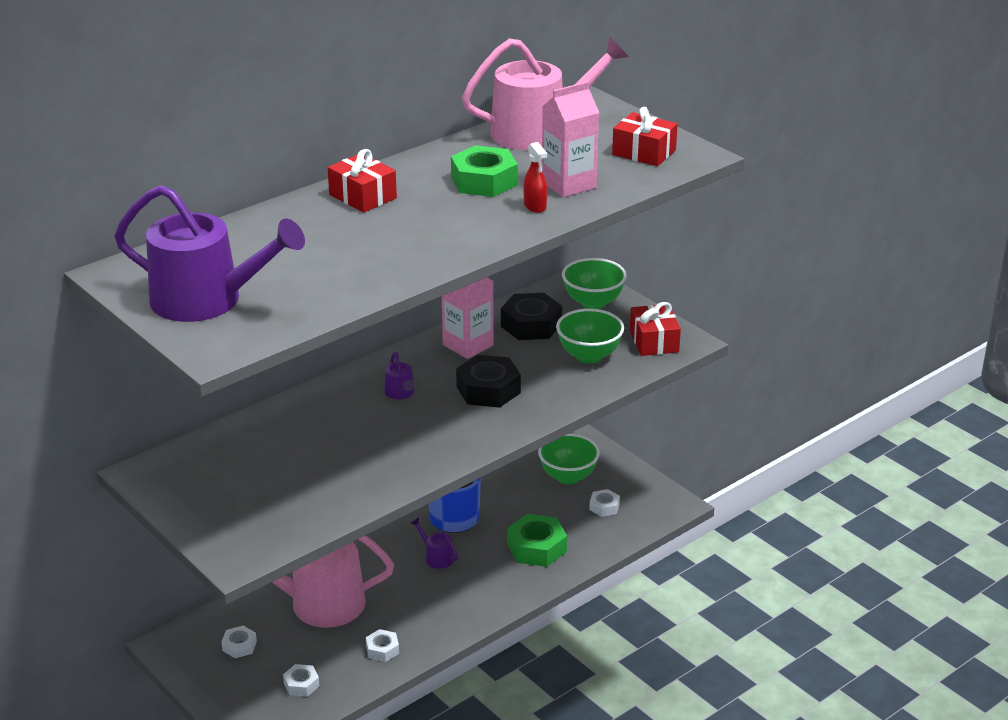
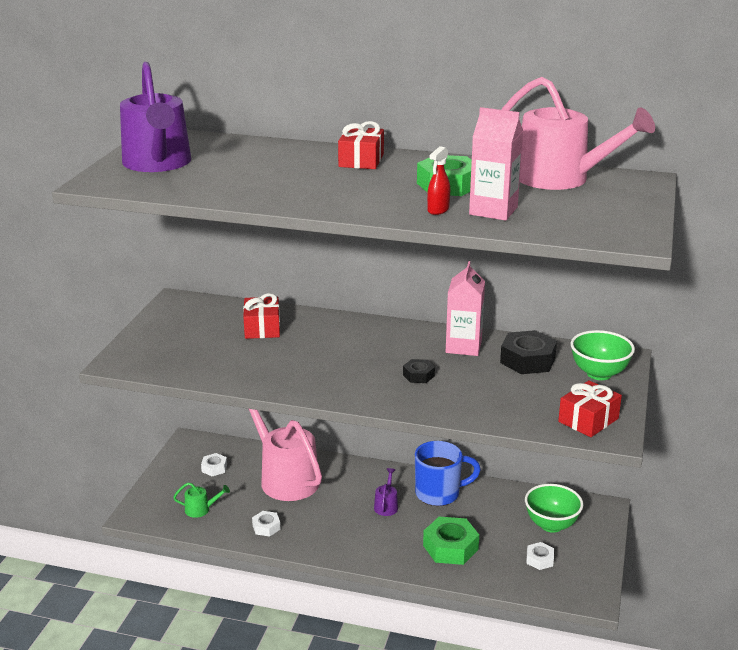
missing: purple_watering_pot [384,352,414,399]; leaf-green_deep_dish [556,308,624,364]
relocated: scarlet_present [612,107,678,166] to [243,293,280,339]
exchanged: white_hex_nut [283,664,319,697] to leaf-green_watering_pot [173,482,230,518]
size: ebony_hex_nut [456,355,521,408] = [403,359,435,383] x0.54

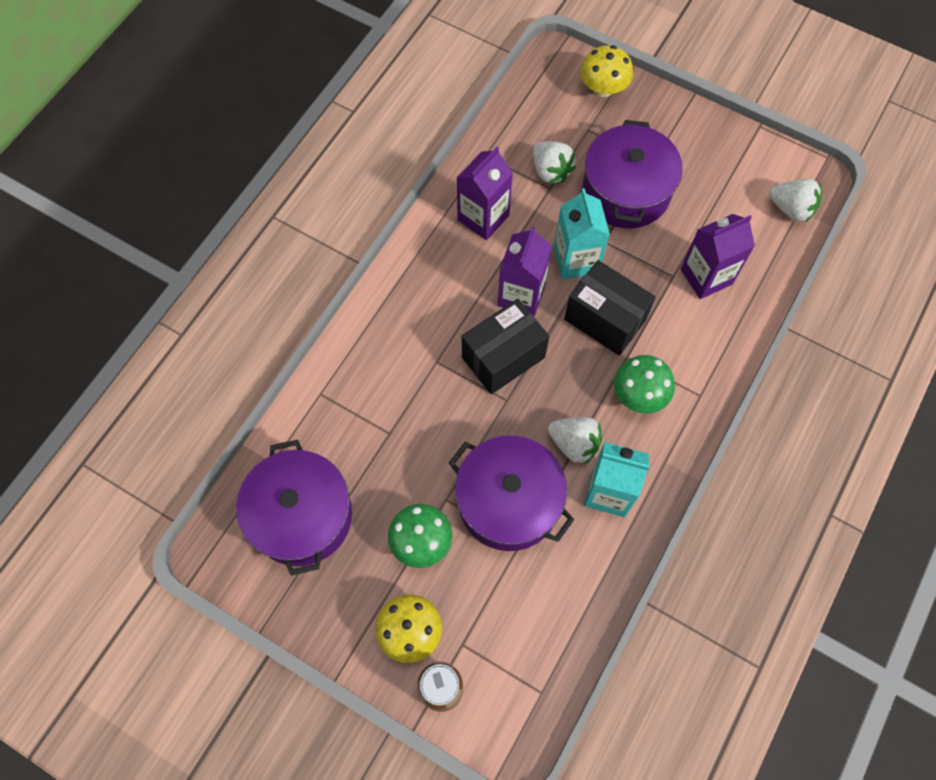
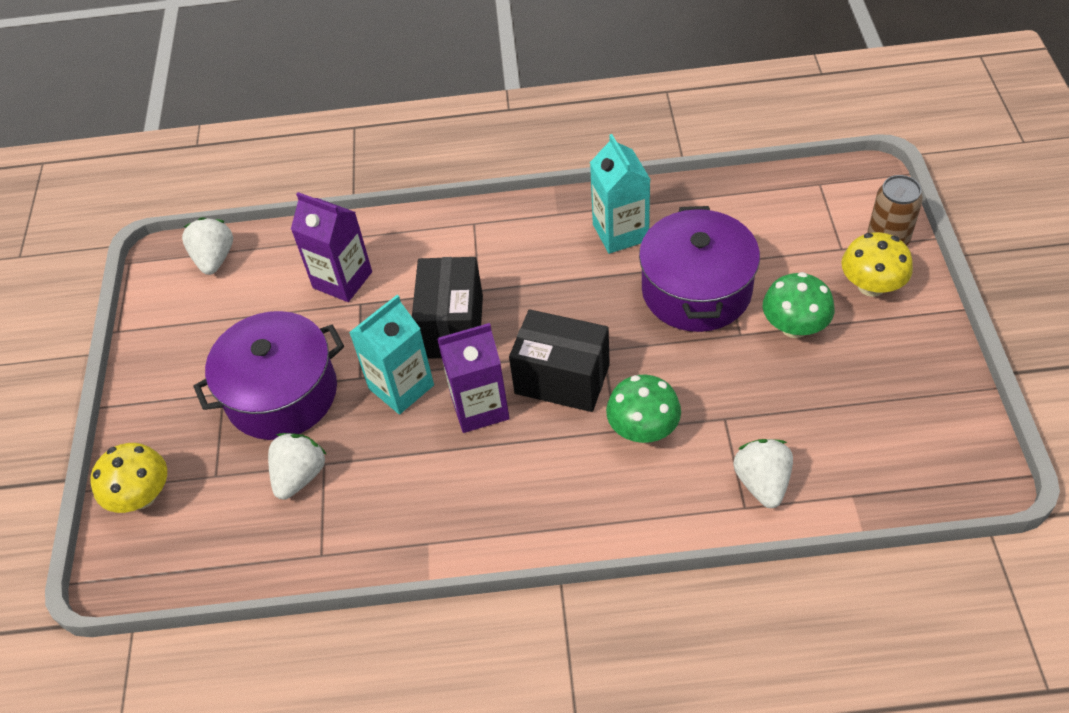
missing: purple_pot [236,440,352,575]; purple_carton [457,146,513,240]
relocated: leaf-green_mushroom [614,355,675,414] to [606,375,681,443]; white_berry [548,417,603,464] to [733,439,793,508]

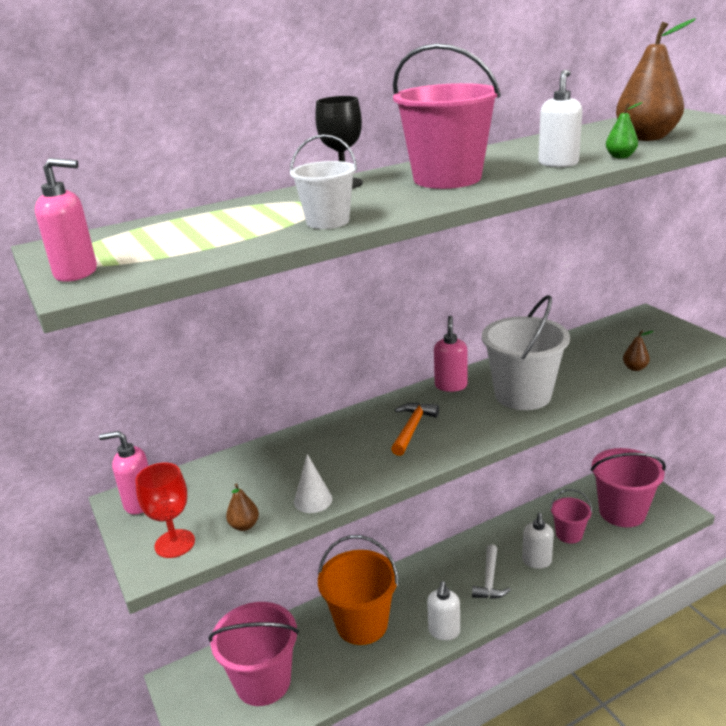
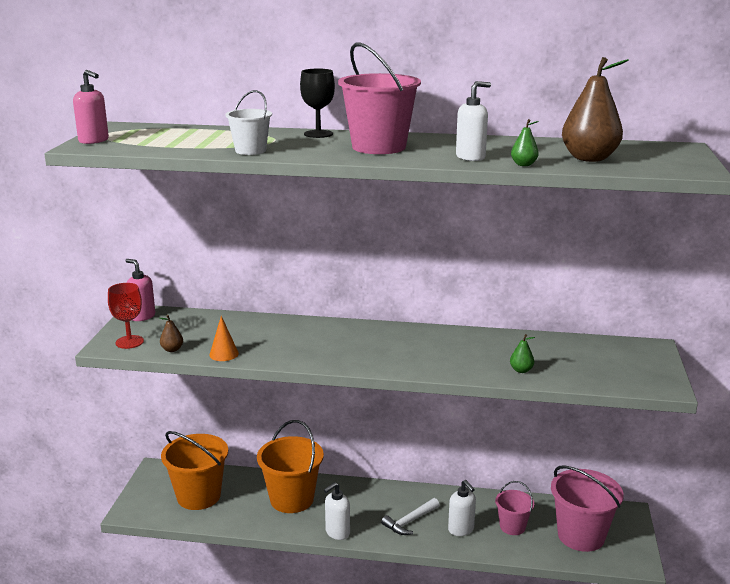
missing: bright_orange_hammer [391,402,439,456]; rose-pink_soap_dispenser [434,316,468,392]; white_sand_bucket [482,295,570,410]; dark_brown_toy_pear [623,330,654,371]
appeared: leaf-green_toy_pear [510,334,535,373]
colour: rose-pink_sand_bucket [208,602,299,706] to bright_orange_sand_bucket [161,431,228,510]; white_solid_cone [294,454,332,513] to bright_orange_solid_cone [209,316,239,361]
spun: white_soap_dispenser [522,513,554,569] = [448,480,476,536] 75 degrees counterclockwise

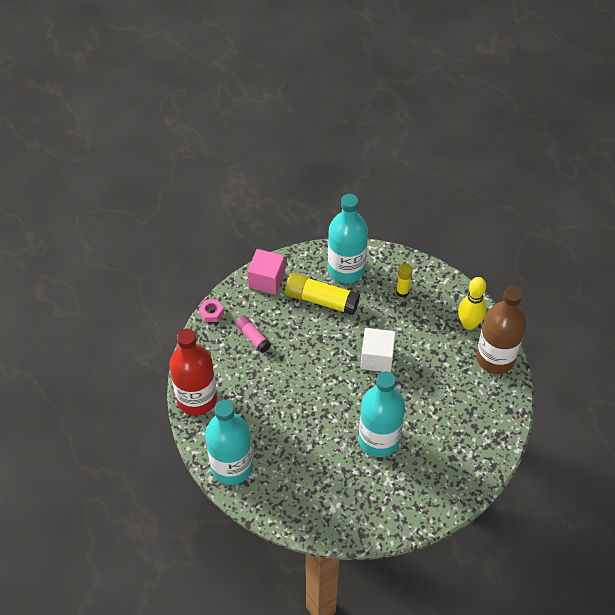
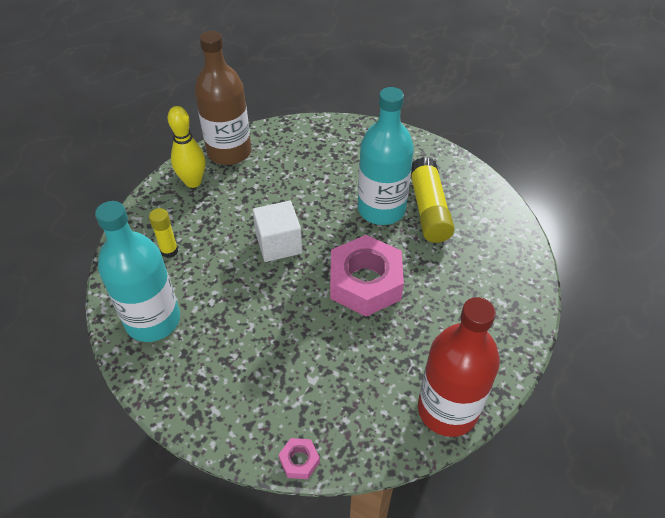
missing: teal_bottle [205,400,253,485]; rose-pink_glue_stick [235,315,271,353]; rose-pink_block [247,249,285,295]
appeared: rose-pink_hex_nut [330,235,404,316]
relocated: bright_yellow_glue_stick [285,273,360,315] to [411,157,455,243]

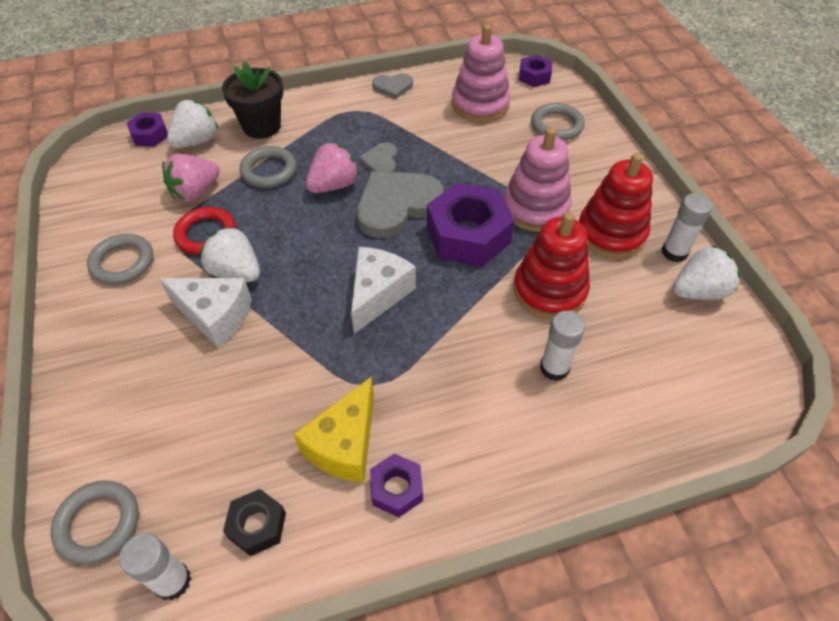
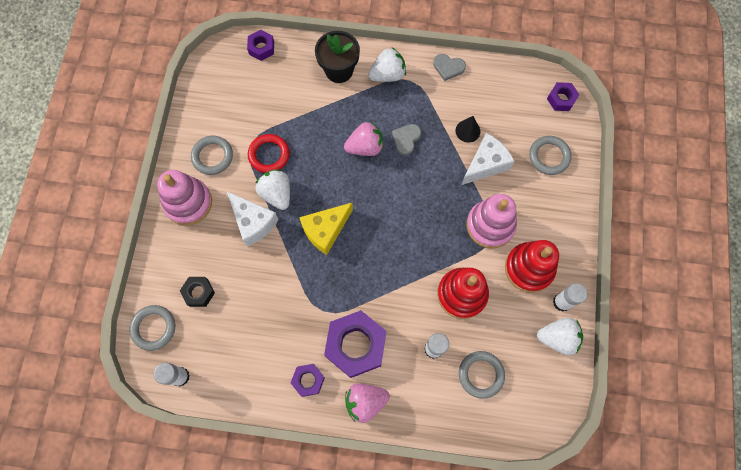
missing: ash-grey_heart_shape [357,171,444,238]
appeared: ebony_solid_cone [455,116,480,143]
relocated: rose-pink_ring_stacker [452,24,511,123] to [157,170,212,225]; ebony_hex_nut [223,489,286,556] to [180,277,215,307]; bright_yellow_cheese_wedge [294,376,374,483] to [299,203,353,255]; purple_hex_nut [427,183,515,267] to [324,310,387,378]; rose-pink_berry [162,154,220,202] to [345,384,390,423]; white_berry [167,100,219,148] to [368,47,406,82]; ash-grey_hoop [240,146,297,188] to [459,351,505,399]; white_cheese_wedge [351,247,416,334] to [461,133,515,185]

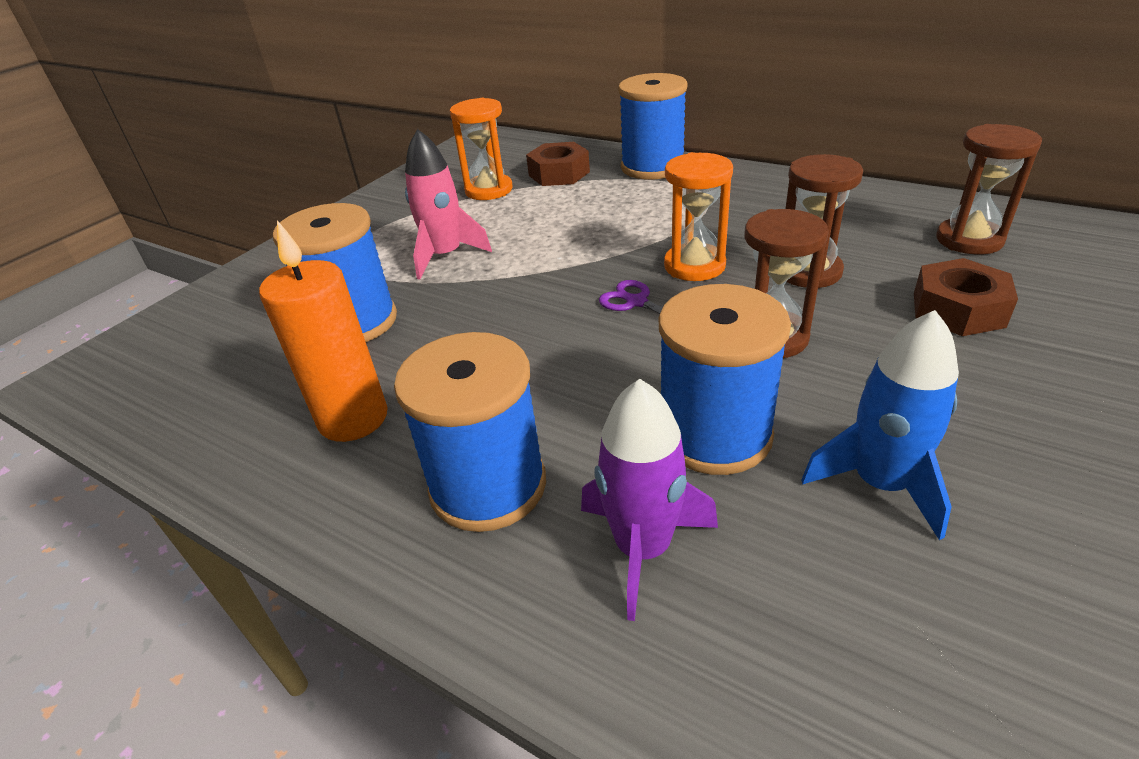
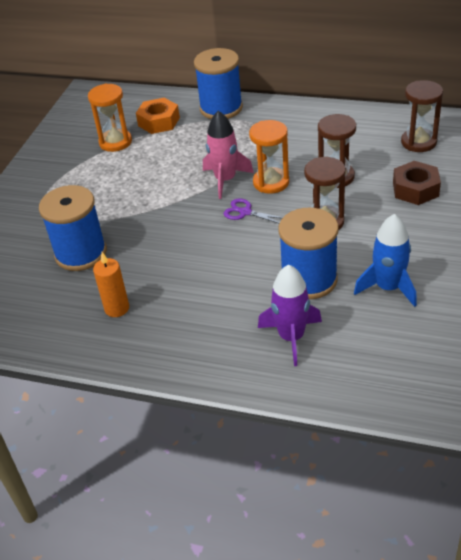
missing: royal_blue_bobbin [394,332,546,532]
relocated: rose-pink_spaceship [405,129,492,280] to [203,111,254,199]
colour: dark_brown_hex_nut [526,142,590,186] to bright_orange_hex_nut [136,98,180,134]
size: bright_orange_candle [259,220,388,442] = [93,252,129,317] x0.65

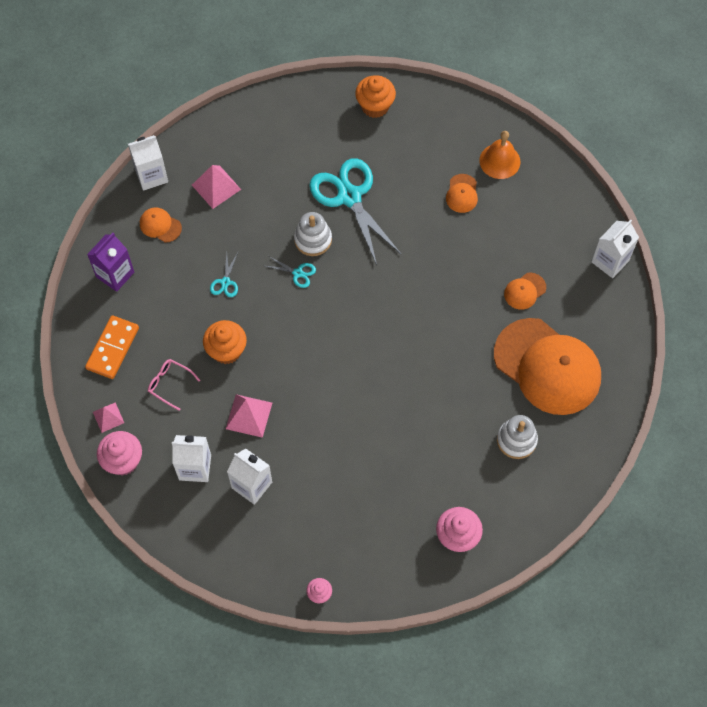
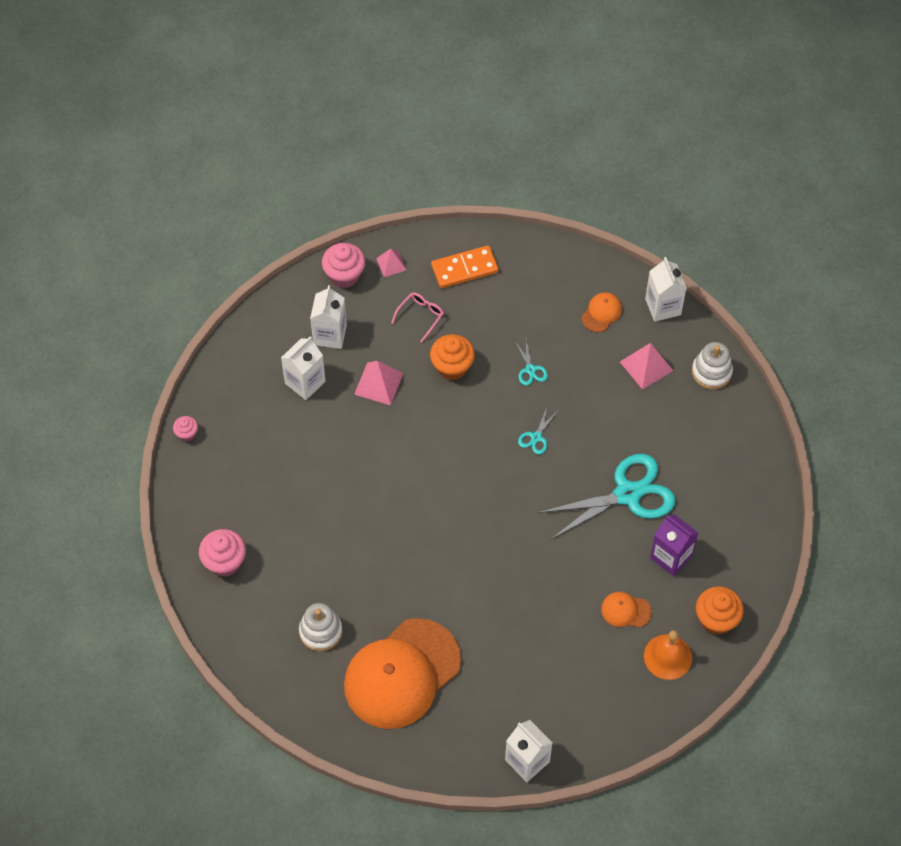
missing: bright_orange_cap [504,273,546,310]
relocated: purple_carton [87,233,134,292] to [650,514,698,576]; white_ring_stacker [294,212,332,256] to [692,342,733,389]; bright_orange_cupcake [355,75,396,118] to [696,586,744,635]
spun: bright_orange_domino_piece [85,315,139,379] = [431,245,499,288] 45 degrees counterclockwise; teal_shears [210,253,238,297] = [514,339,548,386] 120 degrees counterclockwise

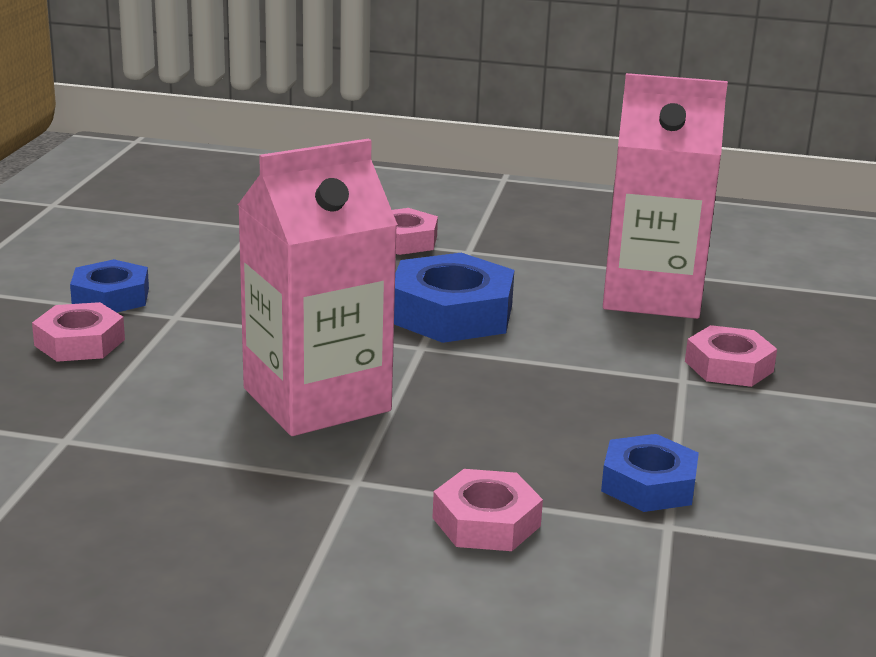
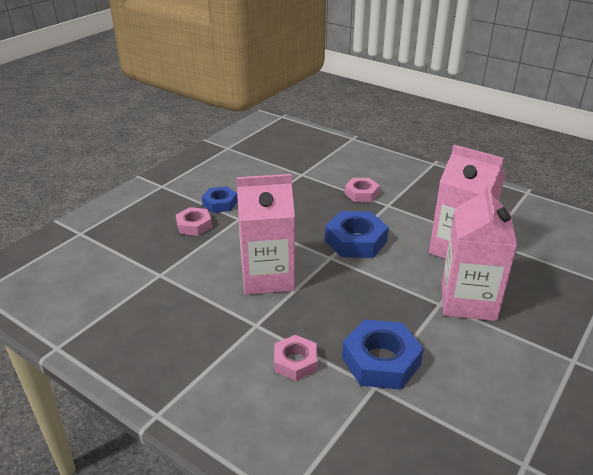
exchanged: rose-pink_hex_nut [685,325,777,387] to rose-pink_carton [442,183,517,321]
size: royal_blue_hex_nut [601,434,699,512] = [342,319,424,390] x1.62

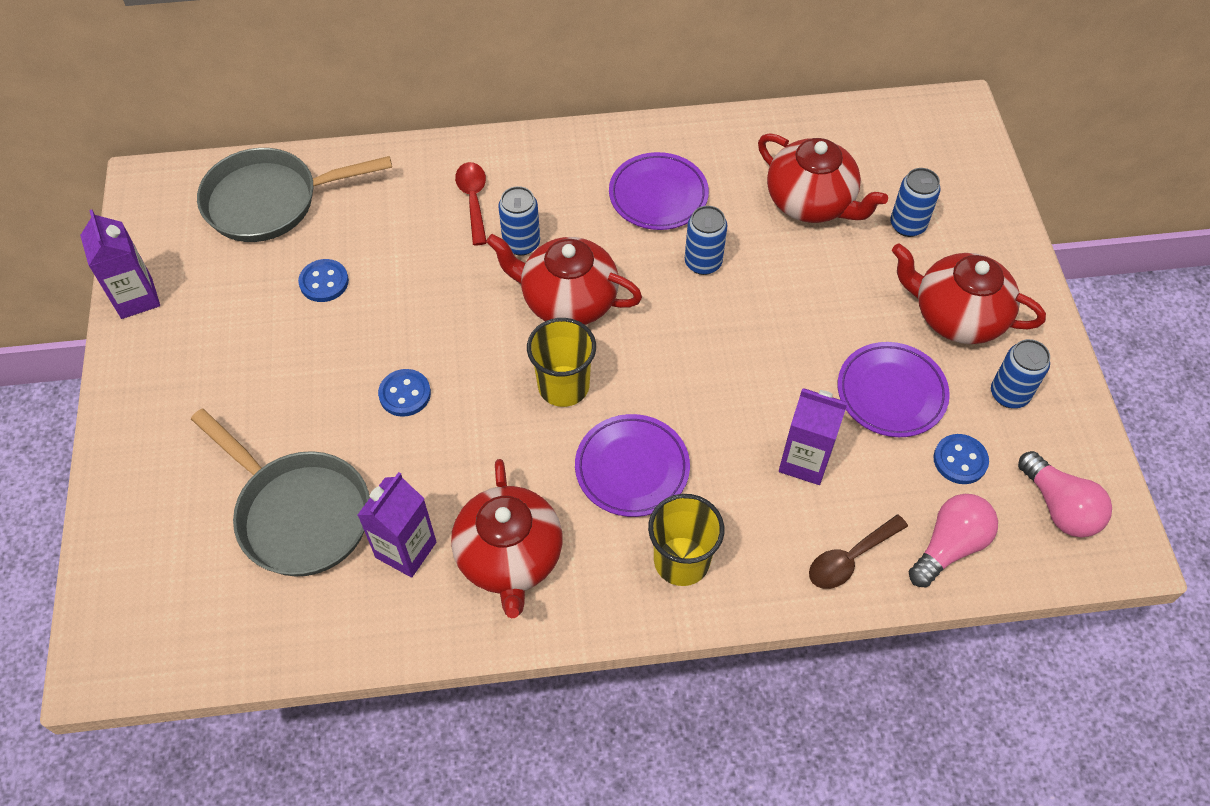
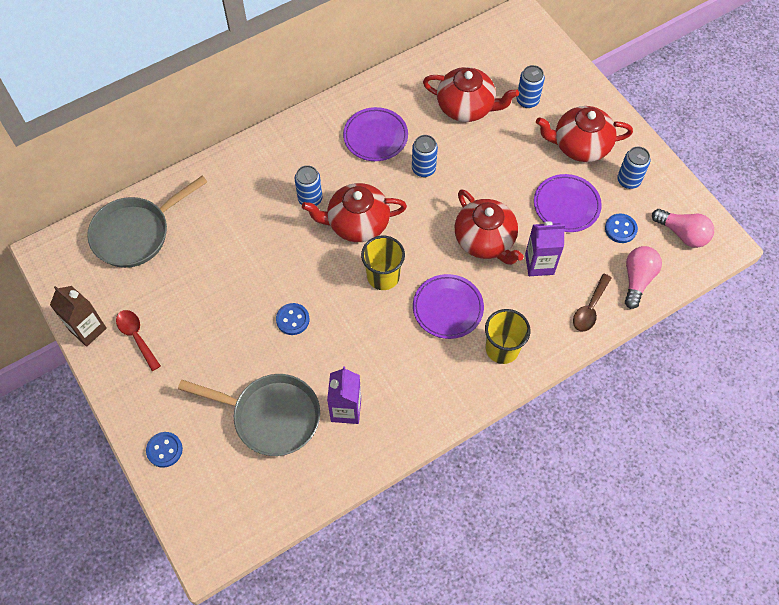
relocated: scarlet_tablespoon [455,162,486,245] to [116,310,161,371]; royal_blue_button [298,259,349,302] to [146,432,183,468]; scarlet_teapot [451,459,562,618] to [455,189,524,265]
colour: purple_carton [80,209,160,319] to dark_brown_carton [50,286,107,347]

